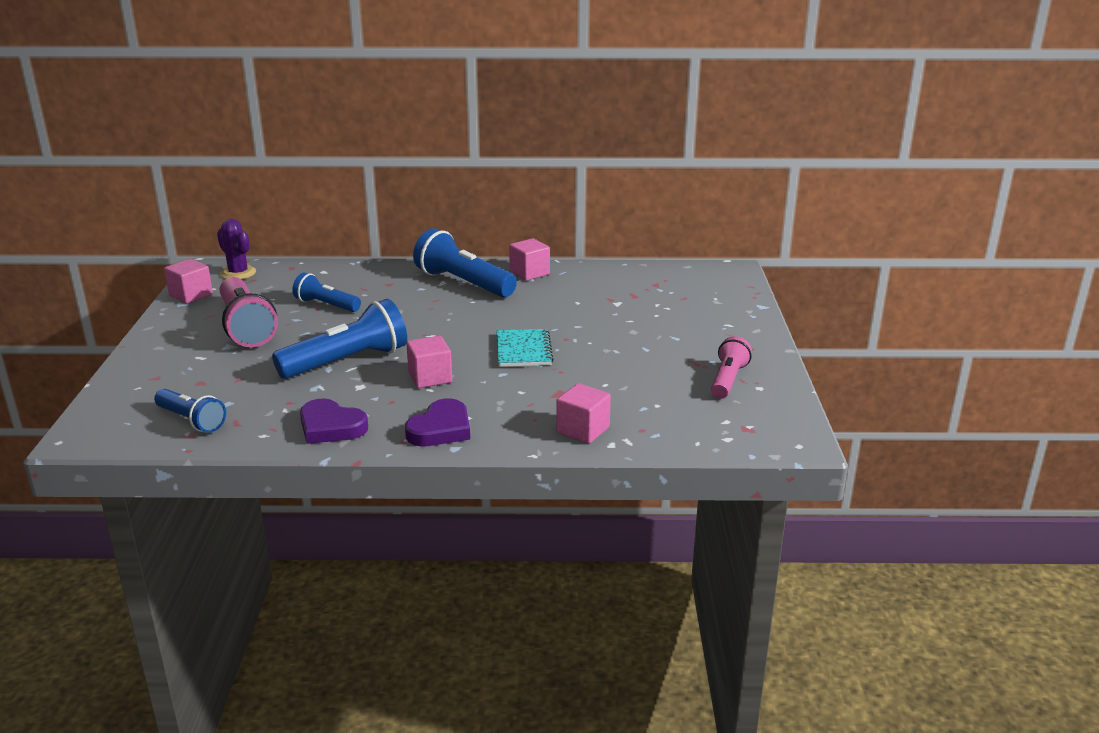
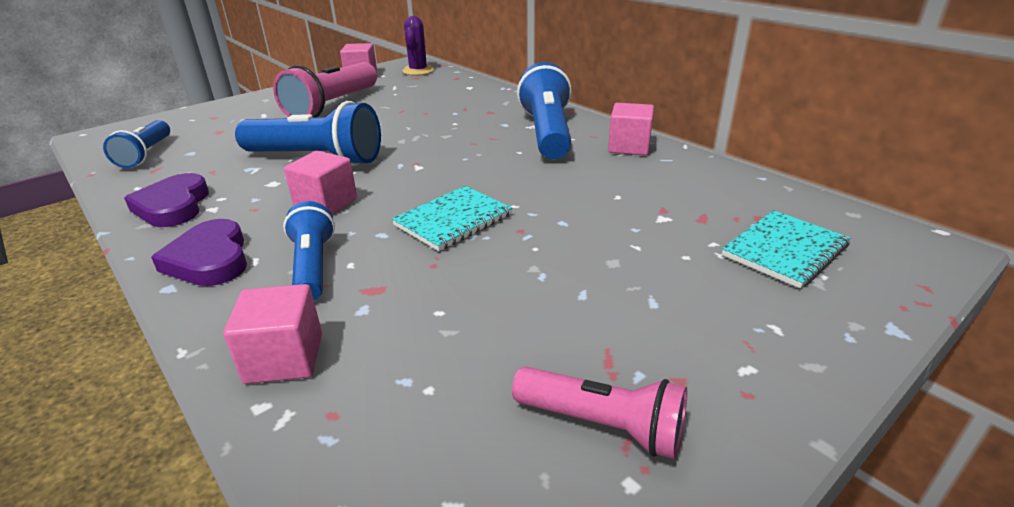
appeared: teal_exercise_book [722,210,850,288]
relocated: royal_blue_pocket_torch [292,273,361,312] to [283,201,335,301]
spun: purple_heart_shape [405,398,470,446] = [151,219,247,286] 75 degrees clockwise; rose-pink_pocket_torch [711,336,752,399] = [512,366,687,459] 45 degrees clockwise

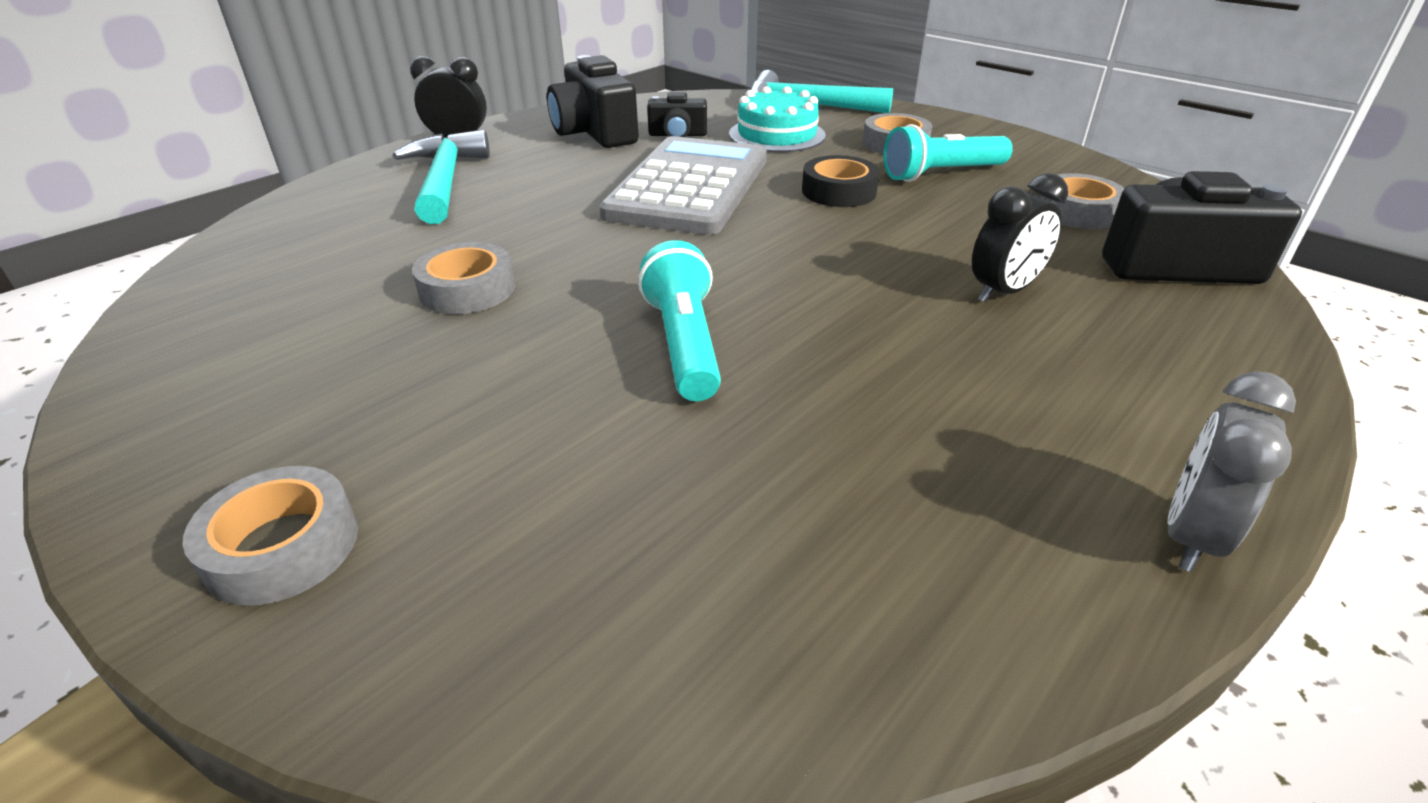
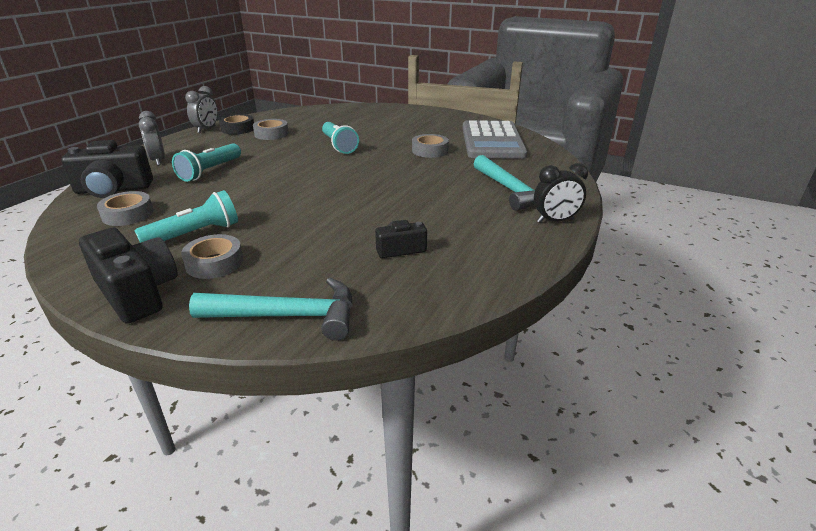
missing: teal_cake [729,86,826,152]
appeared: ash-grey_clock [139,111,165,165]
relocated: ebony_compact_camera [547,55,639,148] to [79,228,177,324]; ebony_roll_of_tape [802,155,880,207] to [219,114,254,135]; ash-grey_roll_of_tape [183,466,358,606] to [253,119,289,140]; ash-grey_calculator [599,136,767,235] to [463,120,528,159]
exchanged: ebony_clock [972,173,1068,302] to teal_pocket_torch [172,143,241,182]

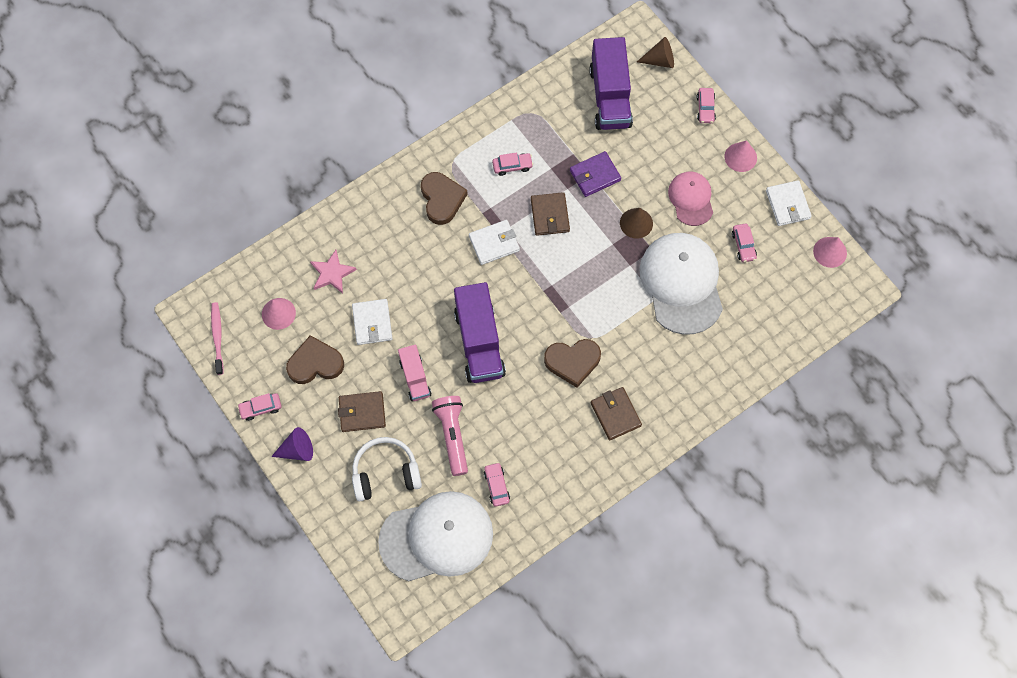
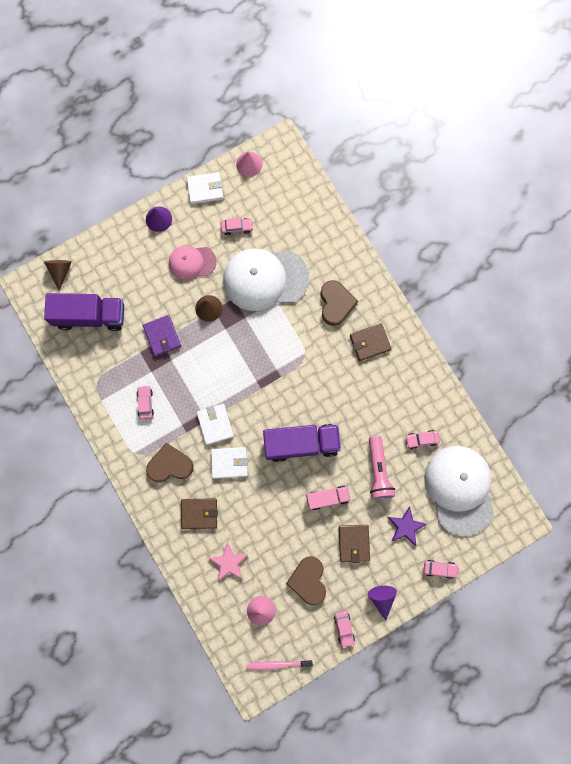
relocated: dark_brown_billfold [531,192,570,236] to [181,498,218,529]; white_billfold [352,299,393,345] to [211,447,248,479]; dark_brown_heart_shape [544,339,601,388] to [321,280,358,326]; rose-pink_toy_car [697,88,716,123] to [423,560,459,579]
exchanged: white_over-ear_headphones [352,437,422,501] to purple_five-pointed_star [388,506,426,546]
colour: rose-pink_solid_cone [724,140,757,172] to purple_solid_cone [146,207,172,232]
spun: rose-pink_pocket_torch [432,396,468,476] = [369,436,395,499] 90 degrees counterclockwise

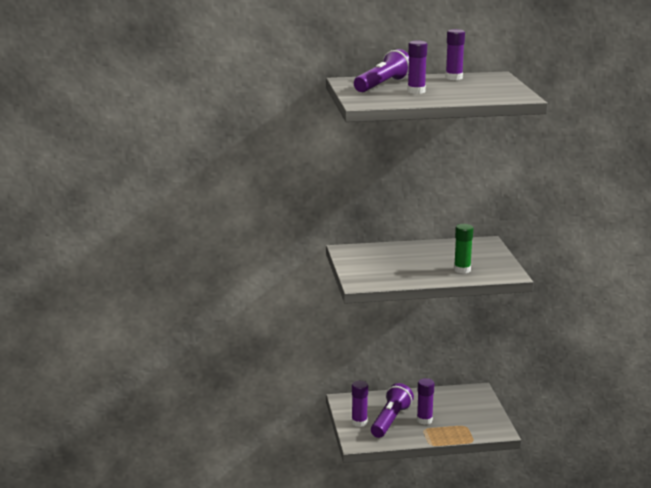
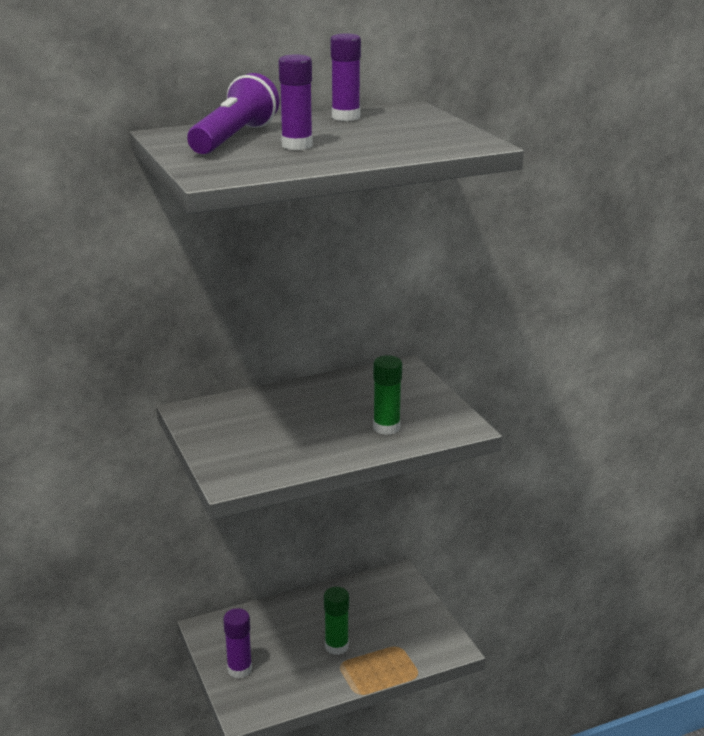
missing: purple_pocket_torch [371,383,414,438]
colour: purple_glue_stick [417,378,434,425] to leaf-green_glue_stick [324,587,349,655]

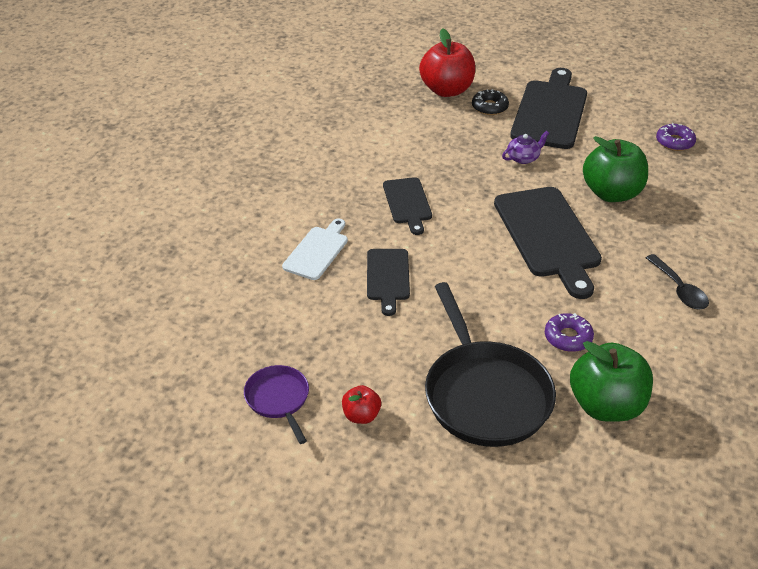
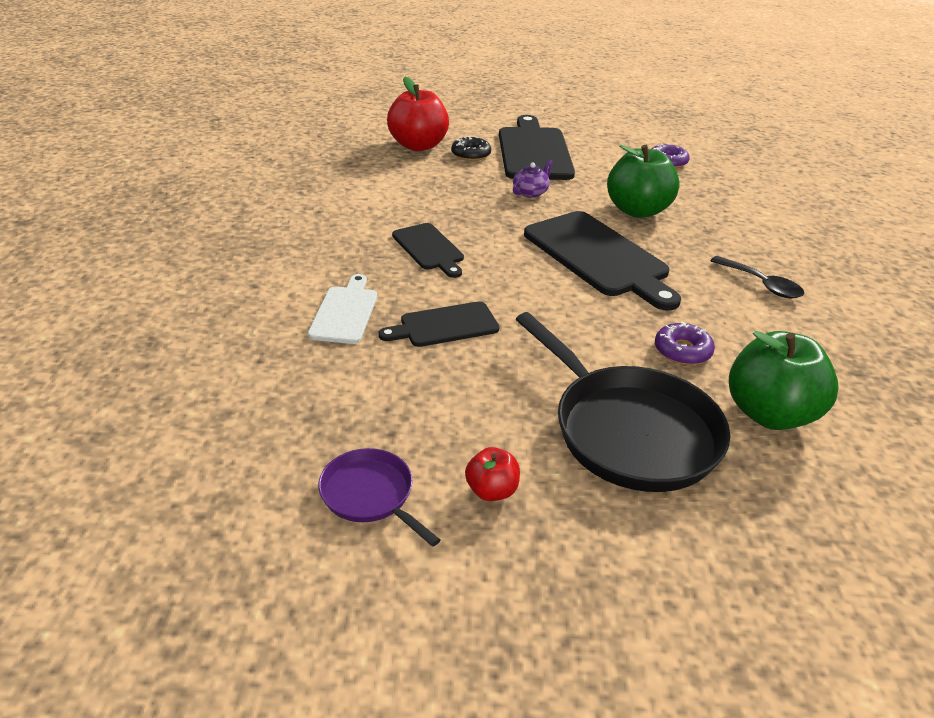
spun: ebony_chopping_board [367,249,410,316] = [379,301,499,347] 90 degrees clockwise

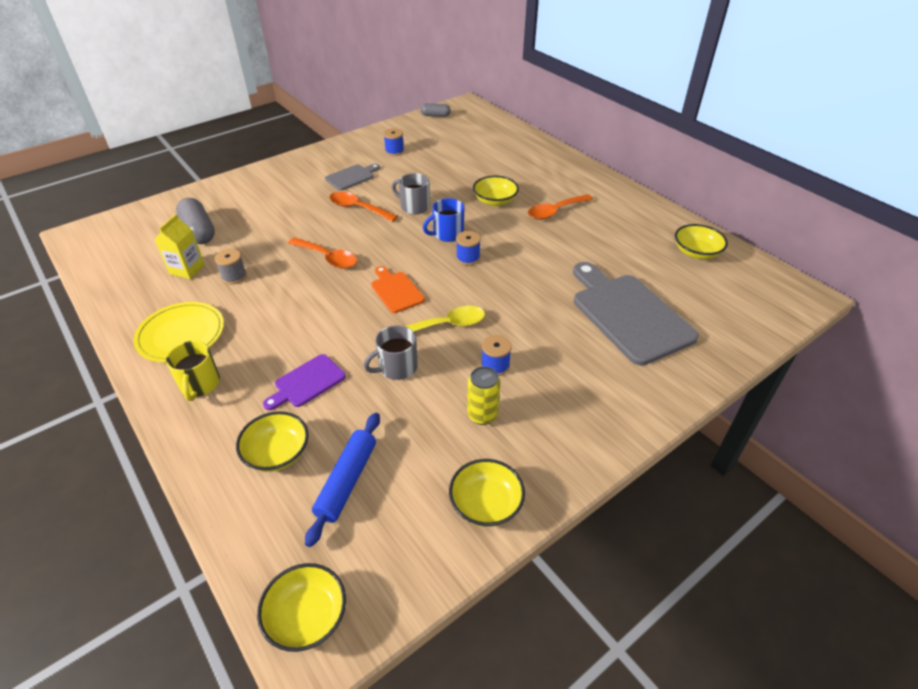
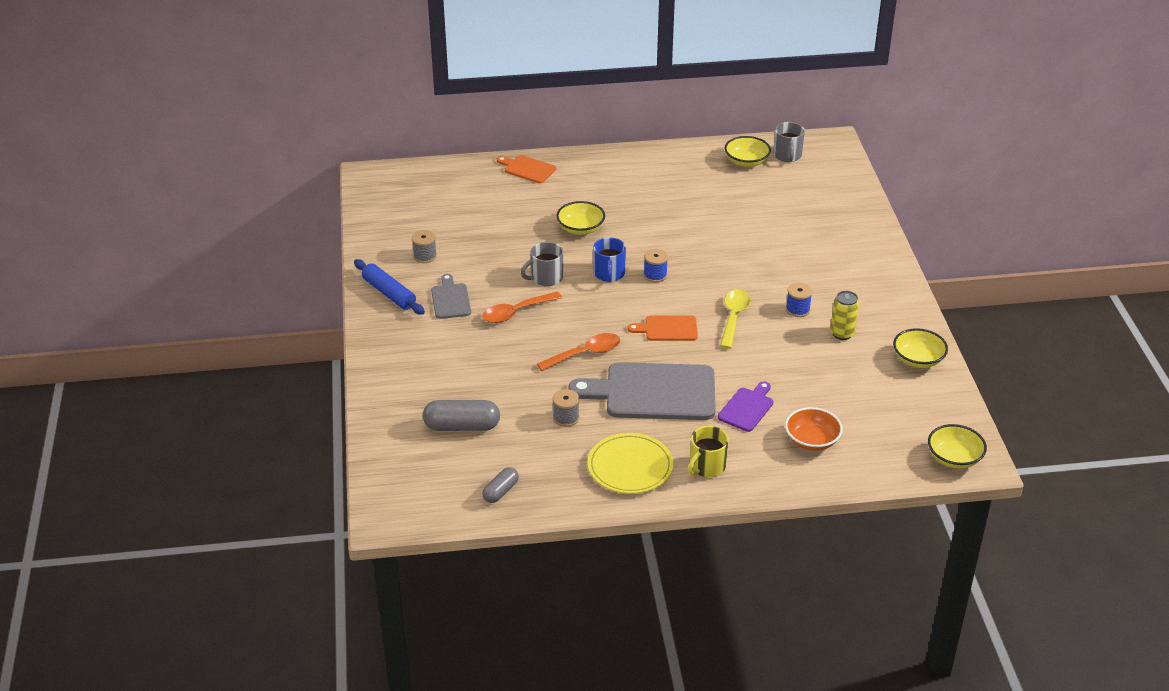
missing: bright_yellow_carton [154,214,205,279]; bright_orange_tablespoon [528,194,593,220]
appeared: bright_orange_chopping_board [497,155,556,183]
relocated: royal_blue_dough_roller [305,413,380,547] to [354,259,425,315]; ash-grey_pill [421,103,451,117] to [482,467,519,503]; ash-grey_chopping_board [573,262,699,366] to [569,362,716,420]; ash-grey_tea_mug [364,325,418,380] to [773,122,805,162]
colour: royal_blue_bobbin [383,128,404,156] to ash-grey_bobbin [412,230,437,263]; bright_yellow_deep_dish [236,411,309,472] to bright_orange_deep_dish [785,407,843,451]
spun: bright_yellow_tea_mug [166,341,220,401] = [688,426,729,477] 105 degrees clockwise; purple_chopping_board [263,354,346,410] = [718,381,773,432] 135 degrees counterclockwise

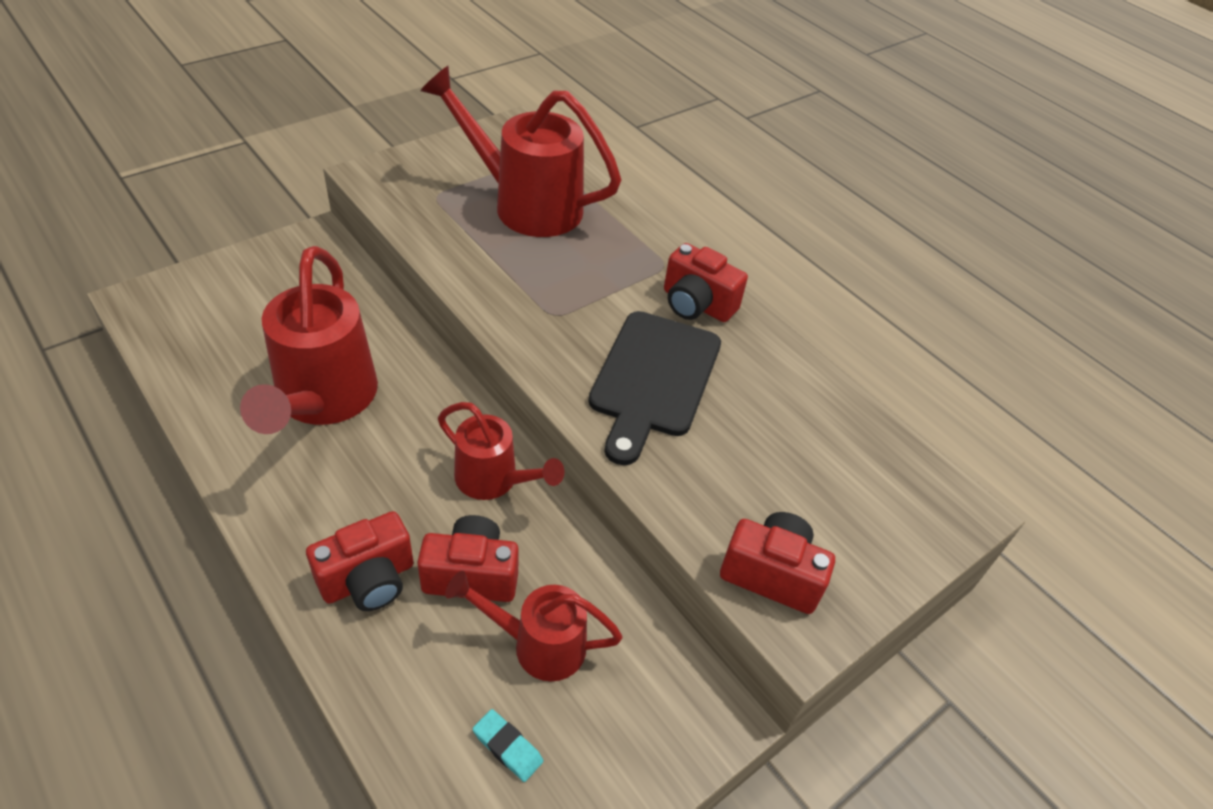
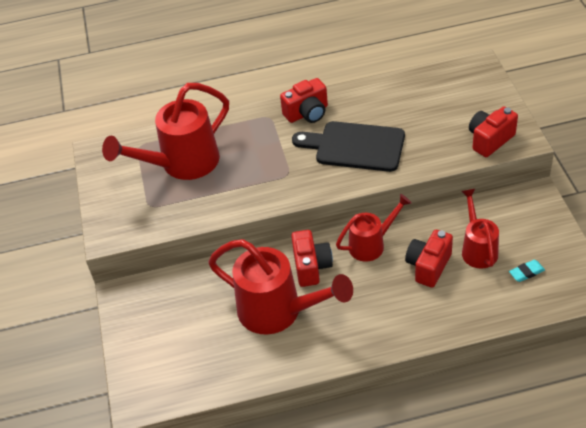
relocated: scarlet_compact_camera [306,511,414,611] to [291,230,333,287]
spun: ebony_chopping_board [588,311,721,465] = [292,121,405,172] 150 degrees clockwise; scarlet_watering_pot [445,571,623,681] = [461,188,499,269] 135 degrees clockwise

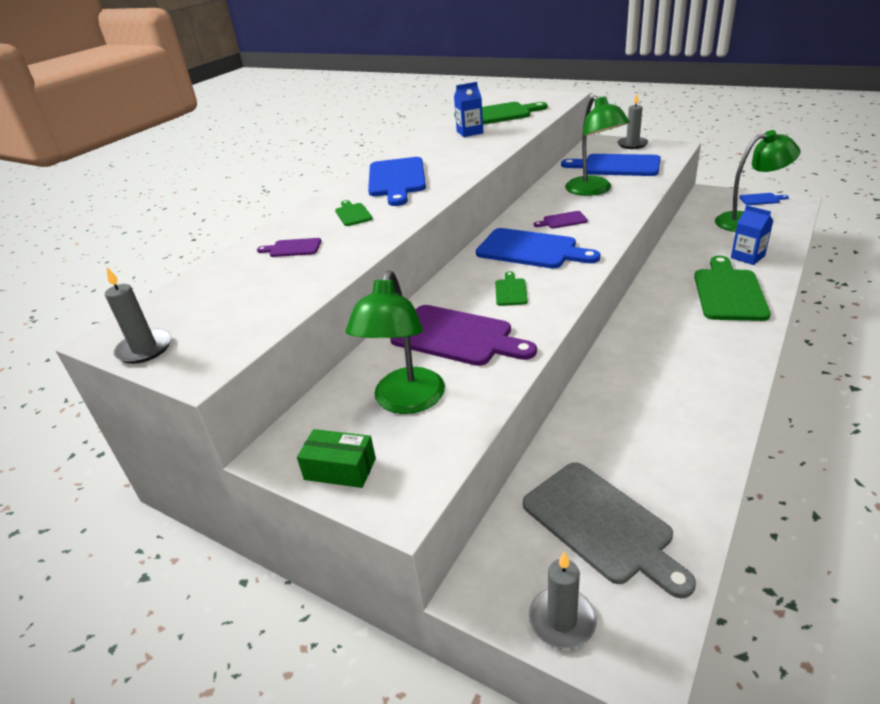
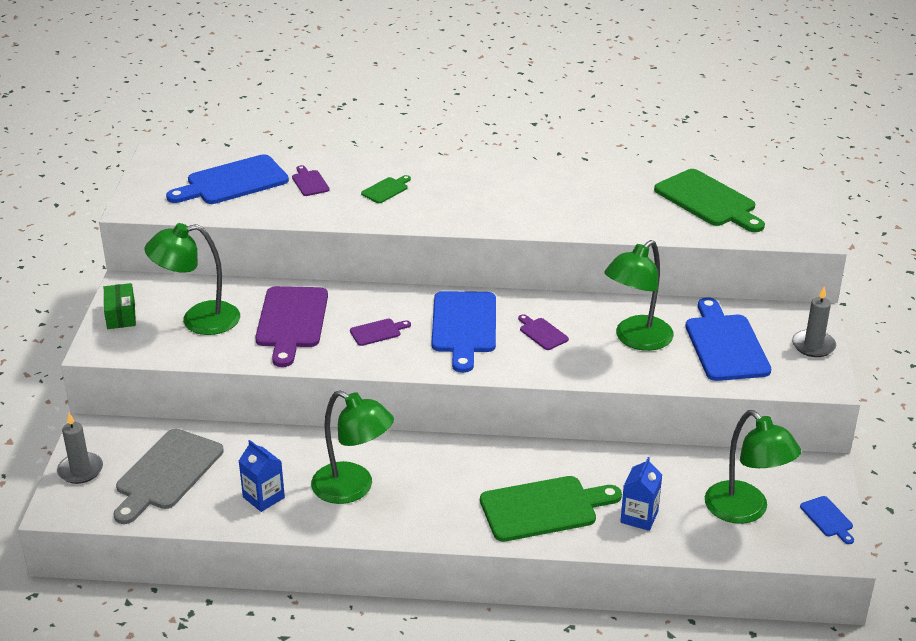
missing: ash-grey_candle [105,267,171,364]
appeared: leaf-green_reading_lamp [311,390,394,504]
relocated: royal_blue_chopping_board [368,157,426,206] to [166,154,289,204]; royal_blue_carton [454,82,483,137] to [239,440,285,512]
colour: leaf-green_chopping_board [495,271,528,306] to purple_chopping_board [350,319,411,346]

